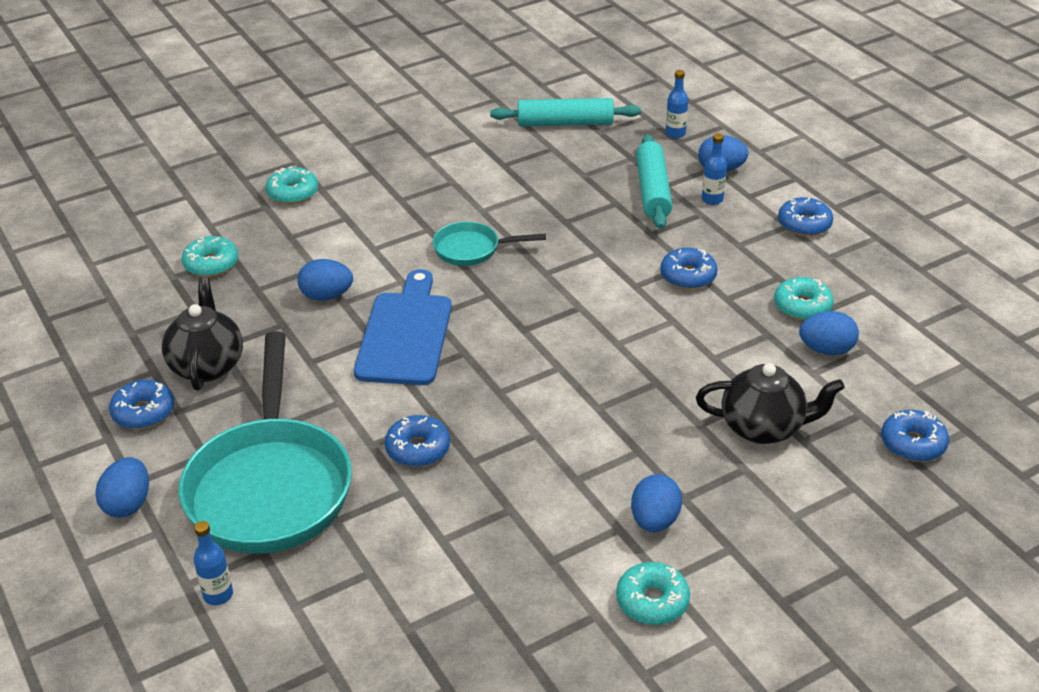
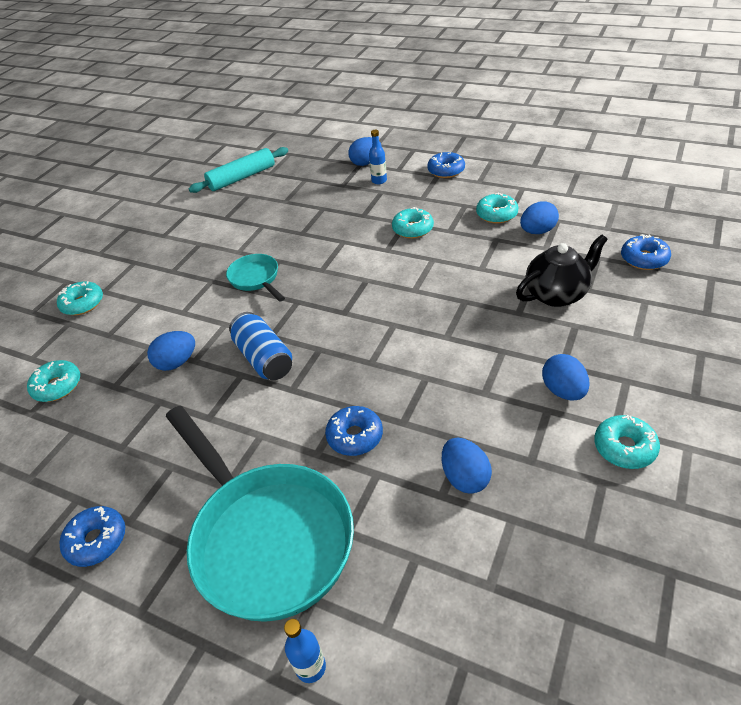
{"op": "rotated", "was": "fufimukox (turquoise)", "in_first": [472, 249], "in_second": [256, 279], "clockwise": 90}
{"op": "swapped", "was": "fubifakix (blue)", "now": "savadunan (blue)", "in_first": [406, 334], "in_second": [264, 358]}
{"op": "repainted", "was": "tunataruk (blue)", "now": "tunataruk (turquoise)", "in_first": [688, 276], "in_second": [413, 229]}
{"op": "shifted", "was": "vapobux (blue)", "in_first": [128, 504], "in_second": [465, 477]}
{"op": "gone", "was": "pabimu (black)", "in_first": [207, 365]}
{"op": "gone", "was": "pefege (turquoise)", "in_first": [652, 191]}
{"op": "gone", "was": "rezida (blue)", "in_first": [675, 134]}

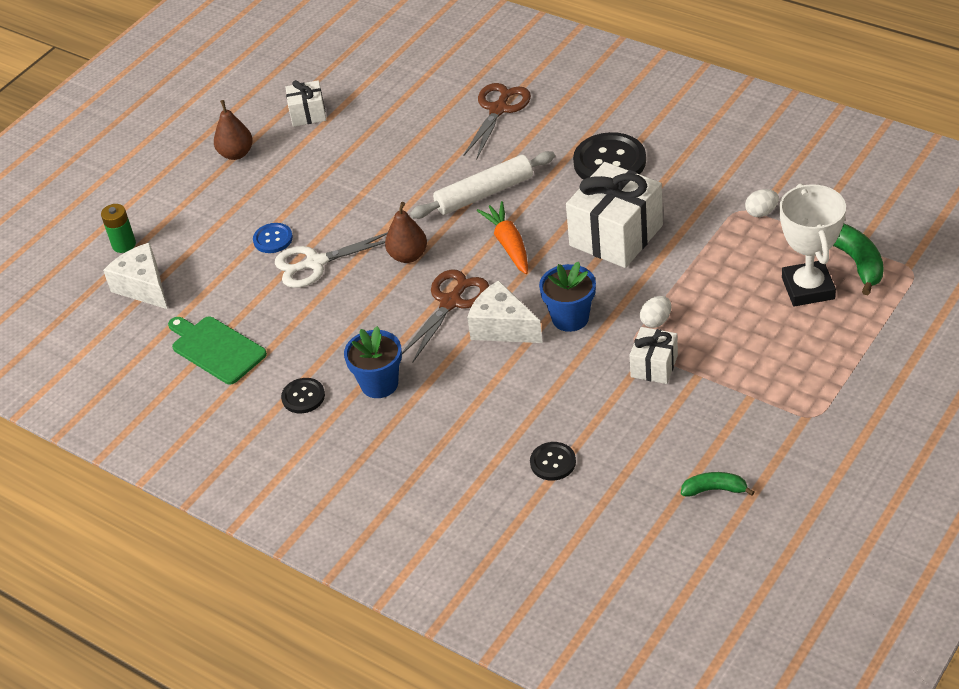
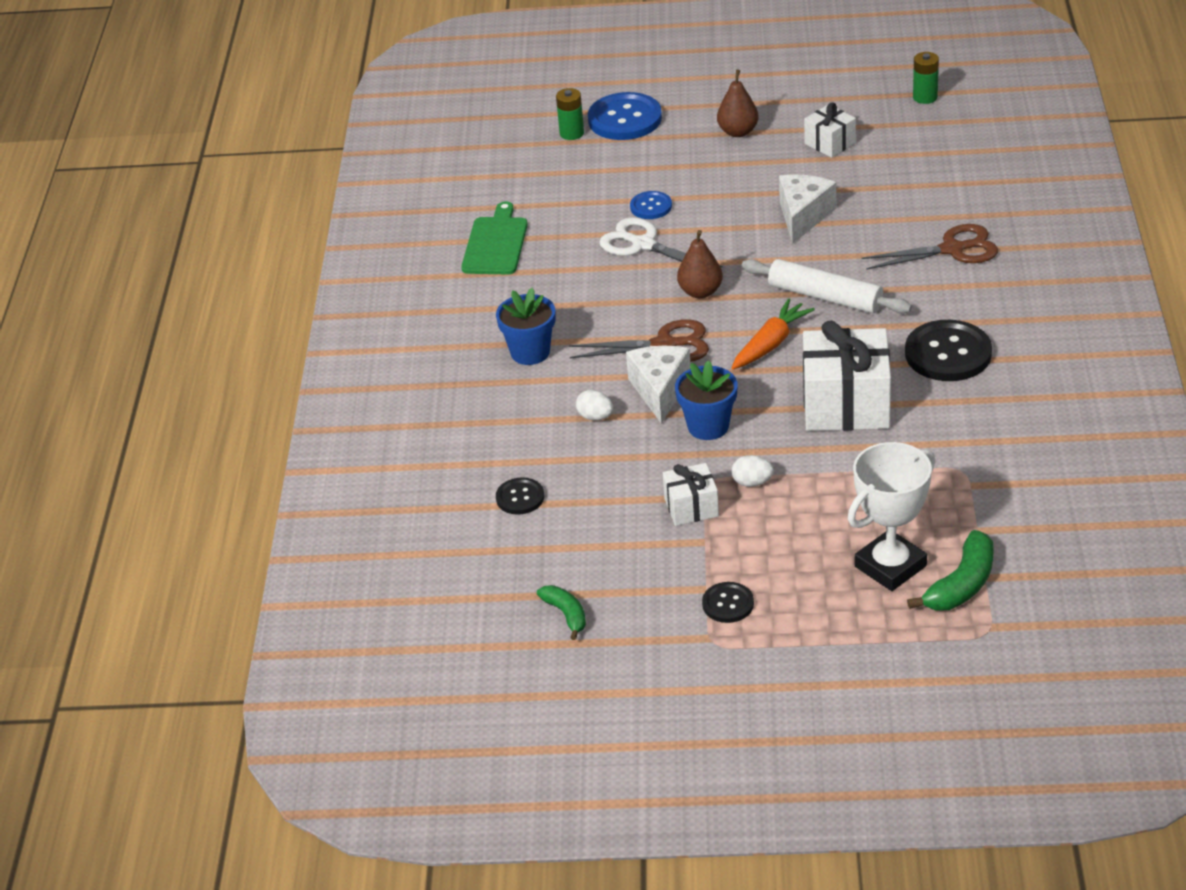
{"op": "shifted", "was": "vapobux (white)", "in_first": [761, 212], "in_second": [595, 417]}
{"op": "new", "now": "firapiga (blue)", "in_second": [625, 119]}
{"op": "shifted", "was": "firapiga (black)", "in_first": [303, 397], "in_second": [728, 604]}
{"op": "shifted", "was": "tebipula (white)", "in_first": [143, 287], "in_second": [803, 216]}
{"op": "new", "now": "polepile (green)", "in_second": [925, 97]}

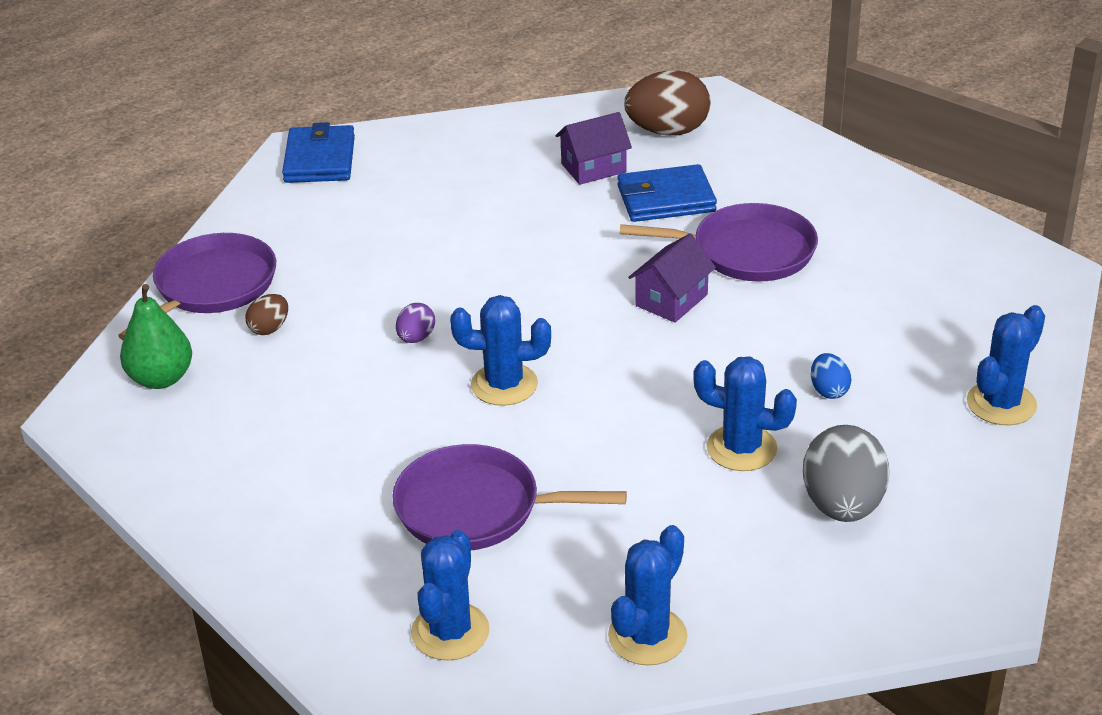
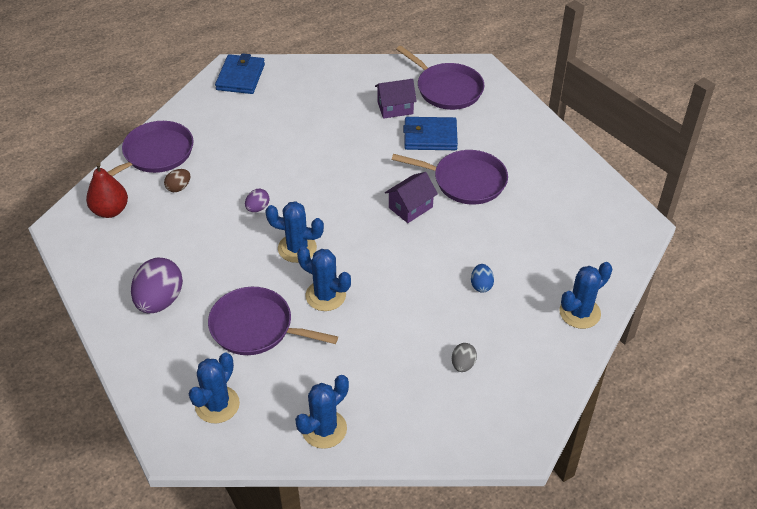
{"op": "repainted", "was": "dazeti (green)", "now": "dazeti (red)", "in_first": [161, 378], "in_second": [110, 211]}
{"op": "new", "now": "vapobux (purple)", "in_second": [160, 301]}
{"op": "shifted", "was": "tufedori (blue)", "in_first": [741, 448], "in_second": [325, 295]}
{"op": "swapped", "was": "vapobux (brown)", "now": "fufimukox (purple)", "in_first": [667, 131], "in_second": [447, 89]}
{"op": "scaled", "was": "vapobux (grey)", "in_first": [842, 506], "in_second": [463, 364], "ratio": 0.49}

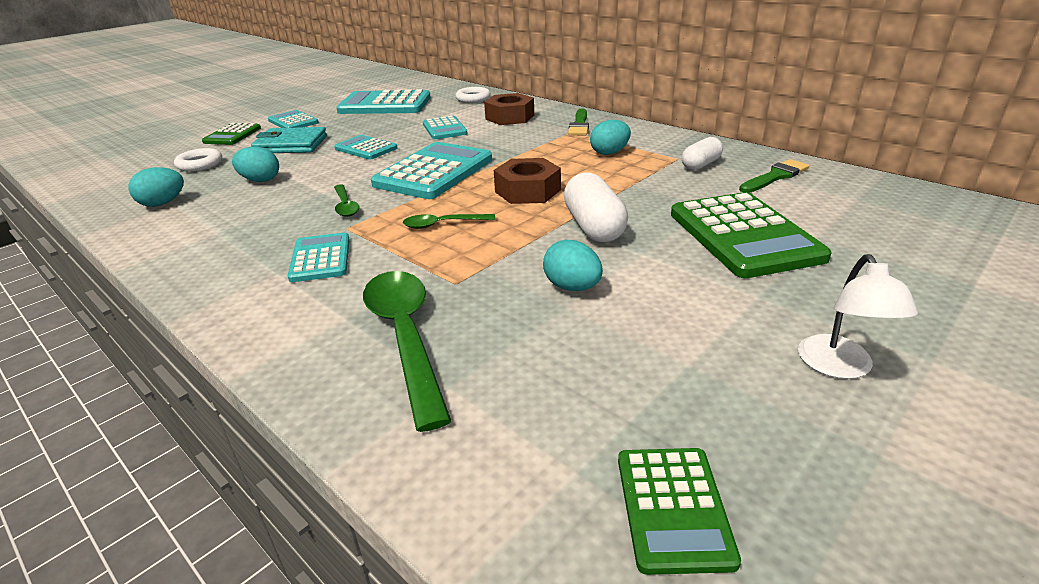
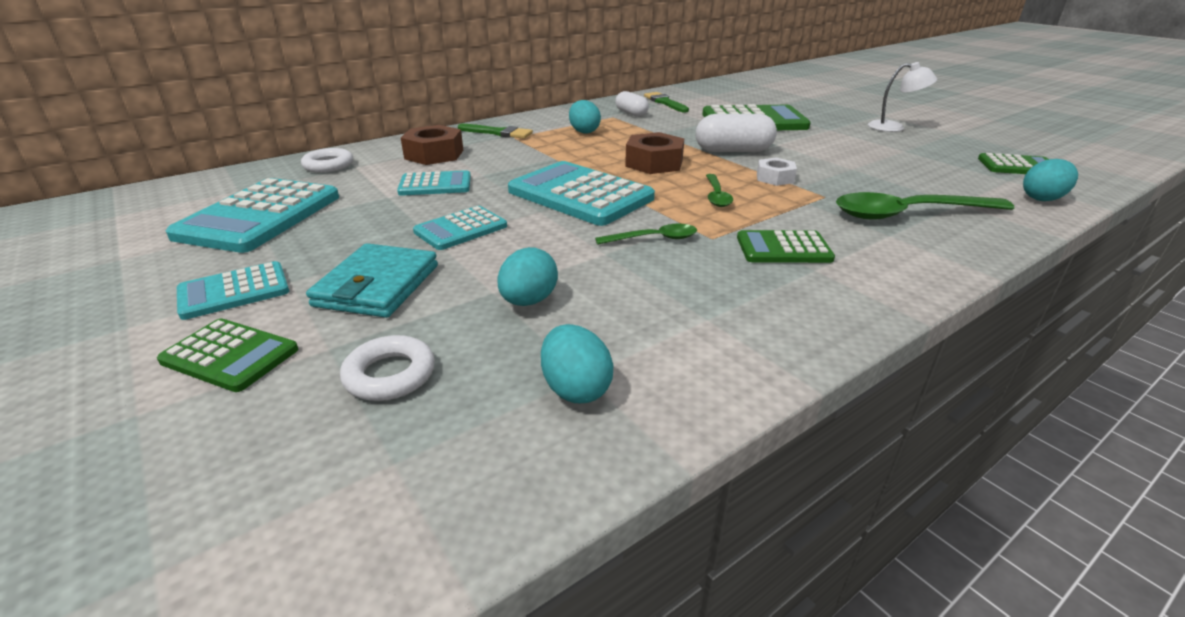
{"op": "repainted", "was": "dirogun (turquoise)", "now": "dirogun (green)", "in_first": [320, 258], "in_second": [783, 248]}
{"op": "new", "now": "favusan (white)", "in_second": [775, 178]}
{"op": "shifted", "was": "vapobux (turquoise)", "in_first": [572, 287], "in_second": [1042, 198]}

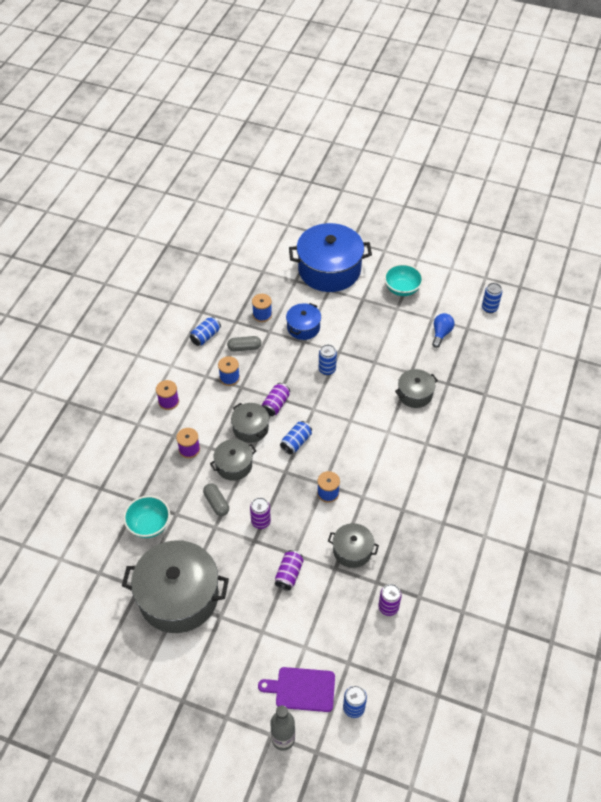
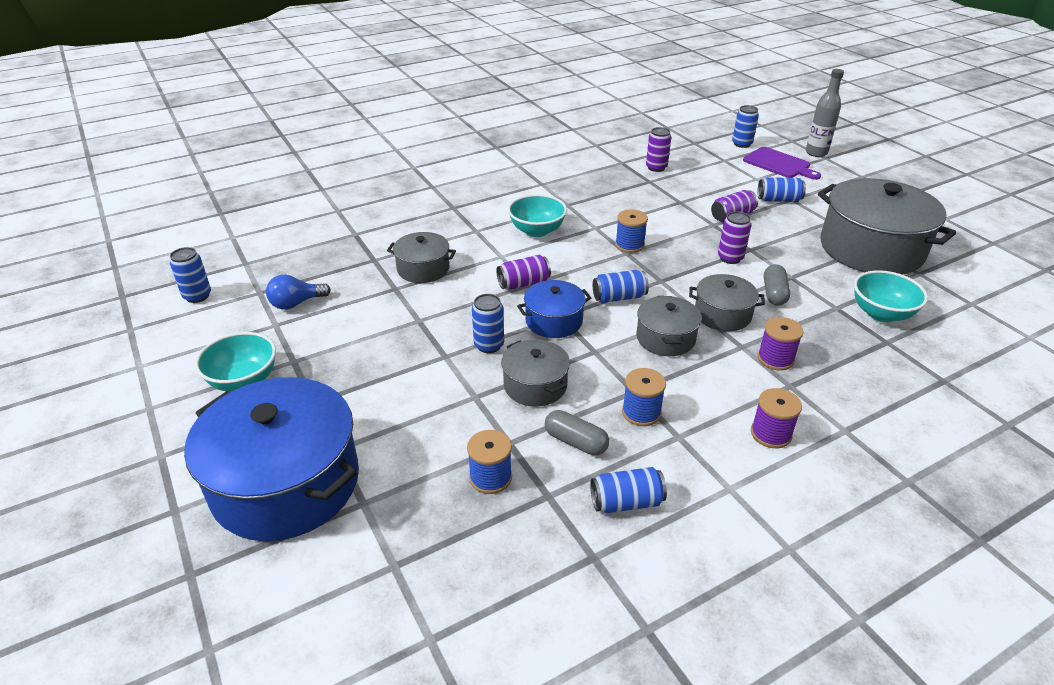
{"op": "shifted", "was": "savadunan (purple)", "in_first": [276, 404], "in_second": [523, 283]}
{"op": "shifted", "was": "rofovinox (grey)", "in_first": [352, 550], "in_second": [535, 385]}
{"op": "new", "now": "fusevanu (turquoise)", "in_second": [537, 231]}
{"op": "shifted", "was": "rofovinox (blue)", "in_first": [303, 327], "in_second": [554, 321]}
{"op": "new", "now": "savadunan (blue)", "in_second": [778, 200]}

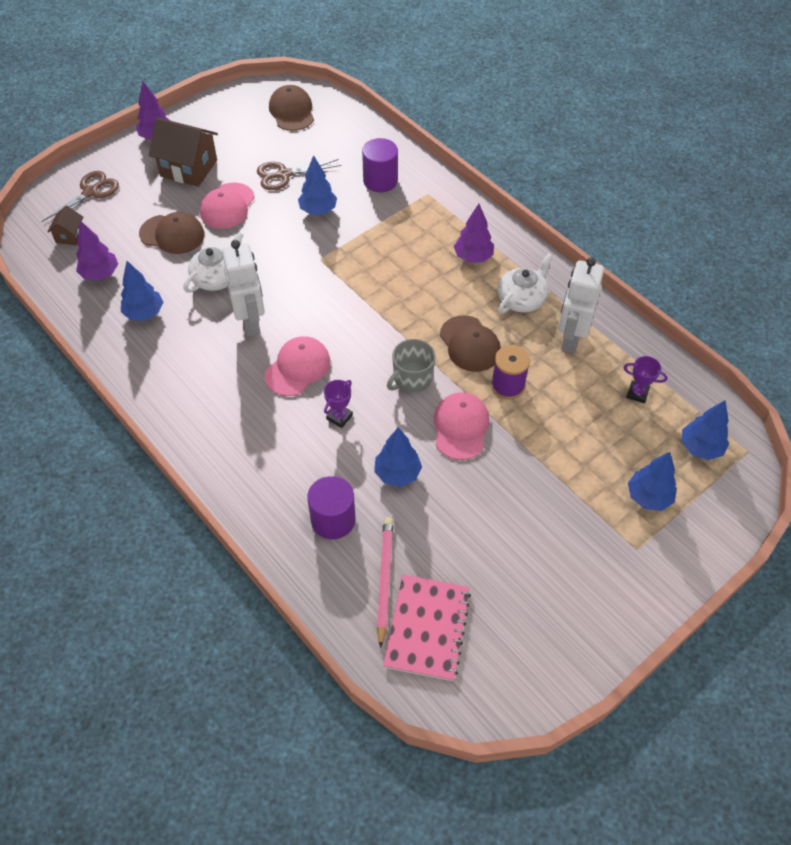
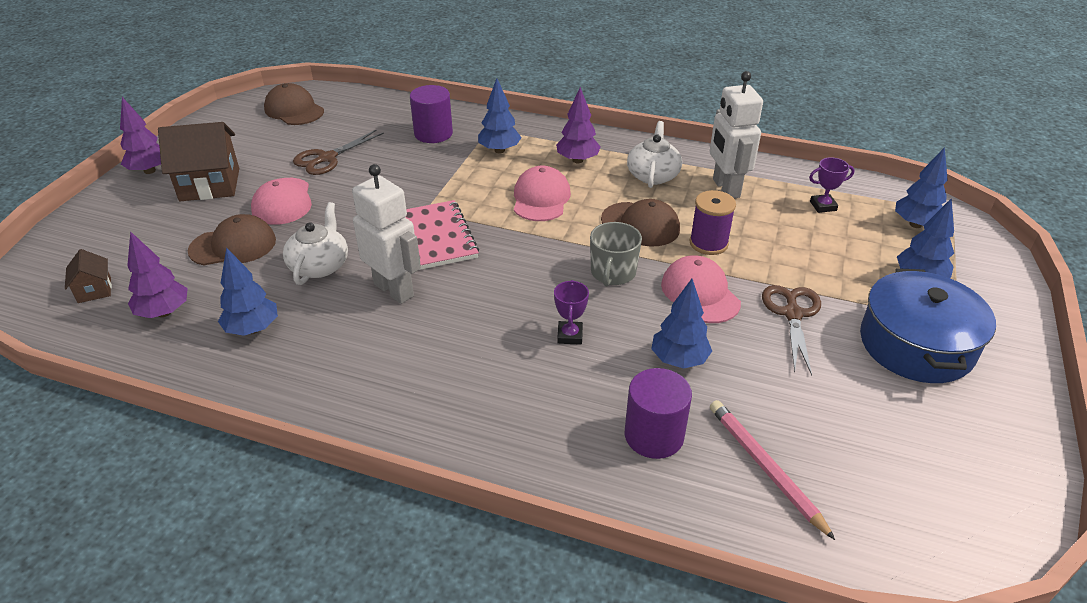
{"op": "shifted", "was": "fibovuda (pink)", "in_first": [427, 628], "in_second": [434, 237]}
{"op": "shifted", "was": "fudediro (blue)", "in_first": [318, 210], "in_second": [499, 150]}
{"op": "shifted", "was": "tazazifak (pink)", "in_first": [297, 368], "in_second": [541, 198]}
{"op": "shifted", "was": "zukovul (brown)", "in_first": [90, 192], "in_second": [792, 314]}
{"op": "new", "now": "rofovinox (blue)", "in_second": [916, 345]}

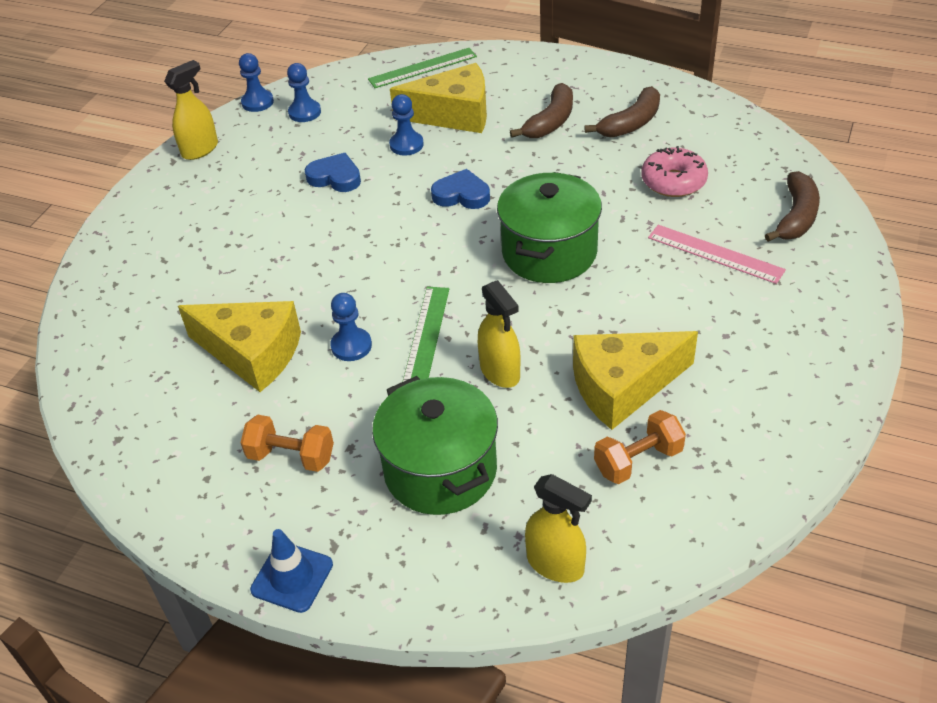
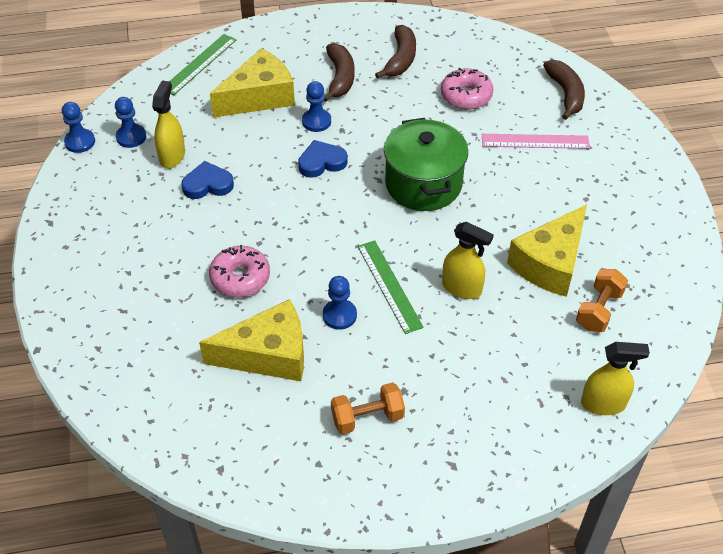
{"op": "shifted", "was": "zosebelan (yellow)", "in_first": [200, 149], "in_second": [172, 156]}
{"op": "new", "now": "tunataruk (pink)", "in_second": [240, 278]}
{"op": "shifted", "was": "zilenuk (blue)", "in_first": [406, 145], "in_second": [316, 121]}
{"op": "gone", "was": "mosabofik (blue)", "in_first": [292, 577]}
{"op": "gone", "was": "rofovinox (green)", "in_first": [440, 470]}

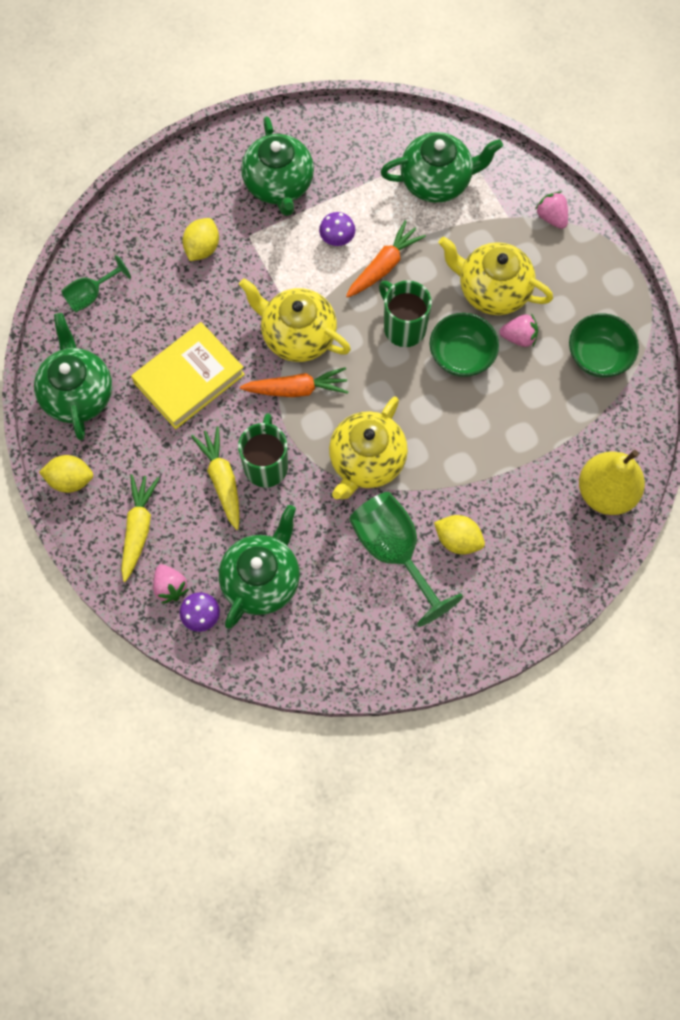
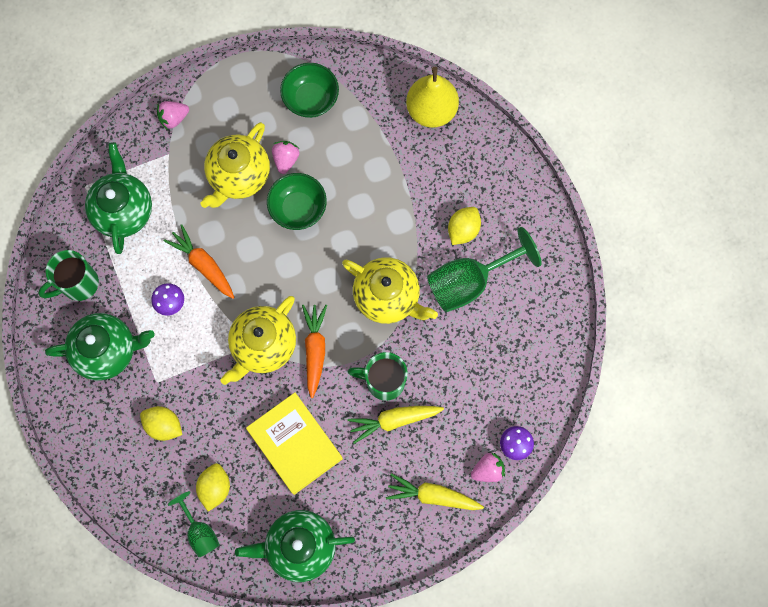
{"op": "shifted", "was": "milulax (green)", "in_first": [403, 327], "in_second": [78, 284]}
{"op": "shifted", "was": "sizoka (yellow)", "in_first": [70, 480], "in_second": [215, 487]}
{"op": "gone", "was": "pabimu (green)", "in_first": [262, 579]}

